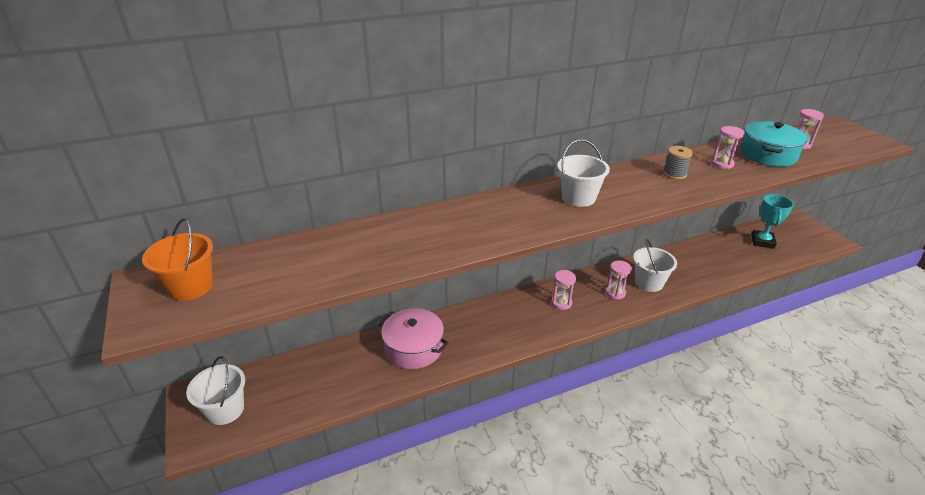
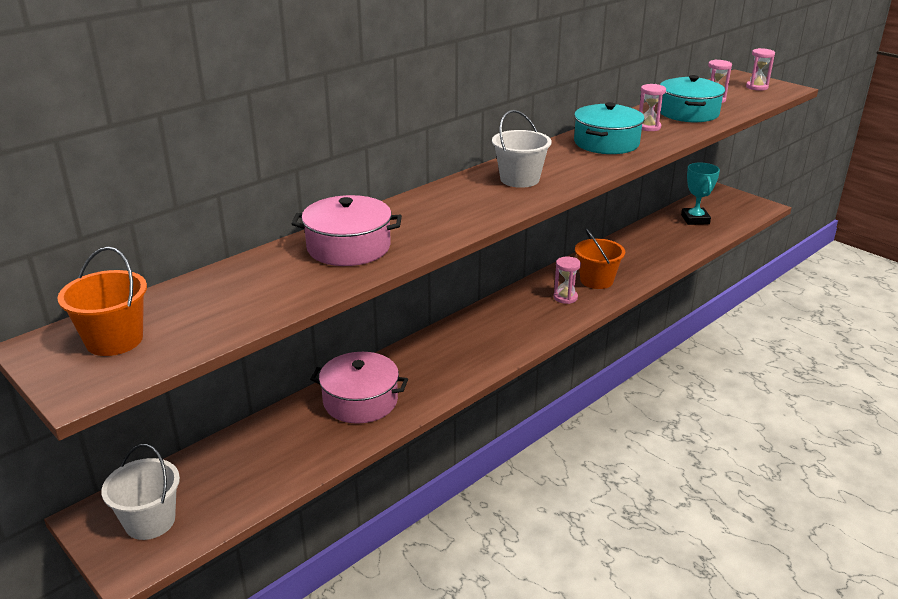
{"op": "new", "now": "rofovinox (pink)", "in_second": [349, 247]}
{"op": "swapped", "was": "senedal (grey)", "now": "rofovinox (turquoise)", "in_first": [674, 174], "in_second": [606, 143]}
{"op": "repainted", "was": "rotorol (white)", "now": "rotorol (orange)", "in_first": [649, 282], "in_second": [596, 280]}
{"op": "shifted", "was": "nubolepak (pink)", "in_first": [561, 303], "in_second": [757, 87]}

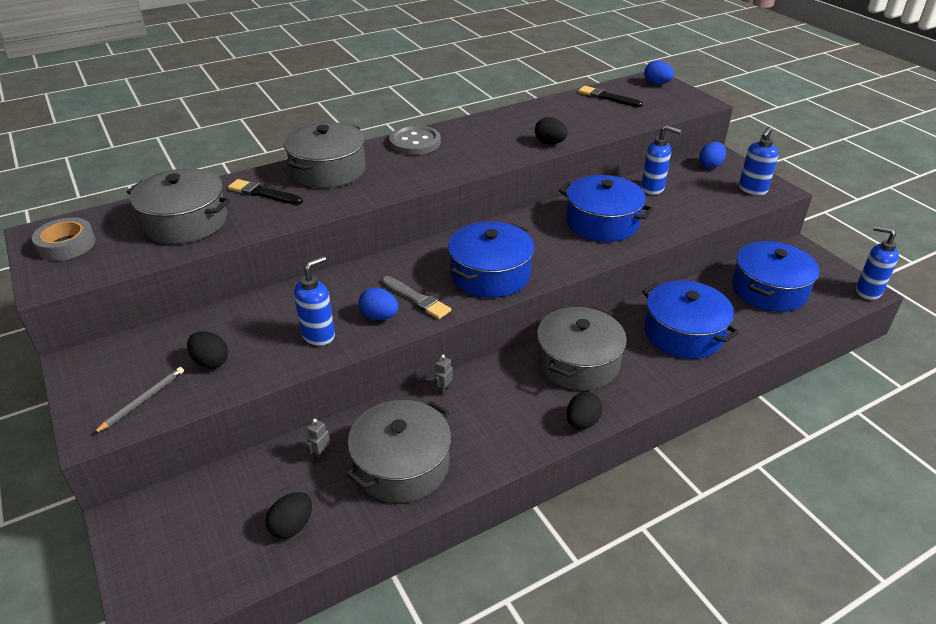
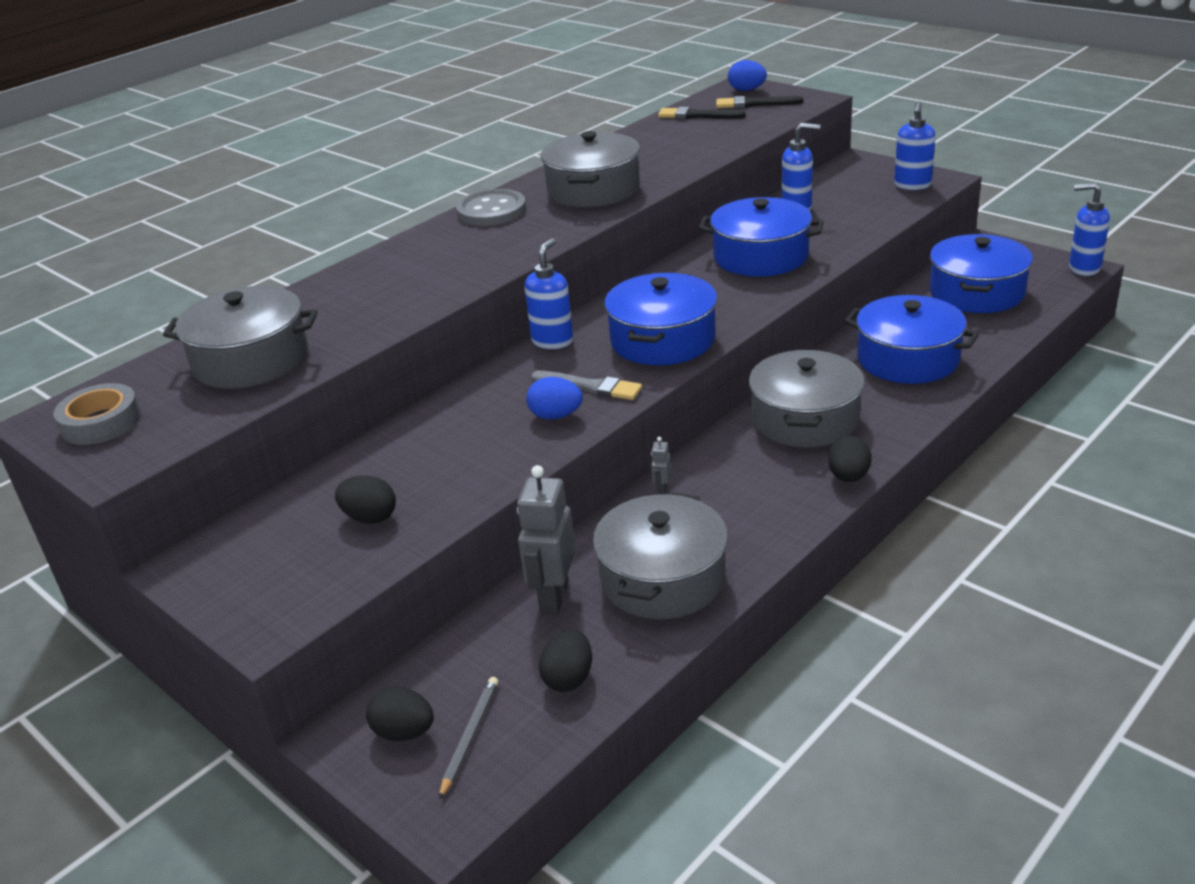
{"op": "shifted", "was": "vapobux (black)", "in_first": [550, 143], "in_second": [404, 732]}
{"op": "shifted", "was": "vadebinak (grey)", "in_first": [142, 400], "in_second": [469, 737]}
{"op": "scaled", "was": "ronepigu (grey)", "in_first": [321, 455], "in_second": [553, 597], "ratio": 2.27}
{"op": "shifted", "was": "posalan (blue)", "in_first": [319, 335], "in_second": [553, 341]}
{"op": "shifted", "was": "rofovinox (grey)", "in_first": [328, 170], "in_second": [593, 190]}
{"op": "shifted", "was": "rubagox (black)", "in_first": [263, 193], "in_second": [755, 104]}
{"op": "gone", "was": "vapobux (blue)", "in_first": [710, 165]}

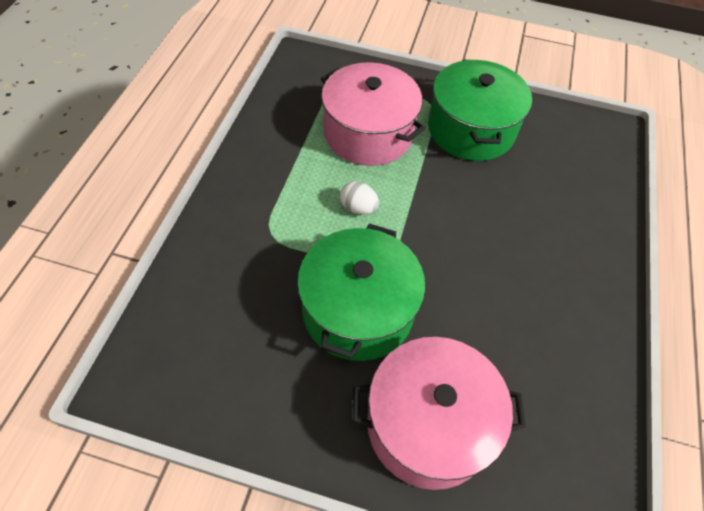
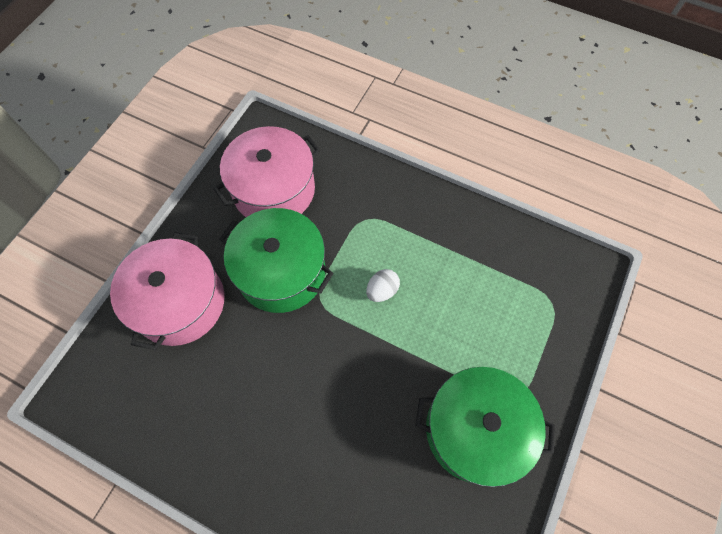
{"op": "shifted", "was": "rofovinox (pink)", "in_first": [368, 133], "in_second": [274, 190]}

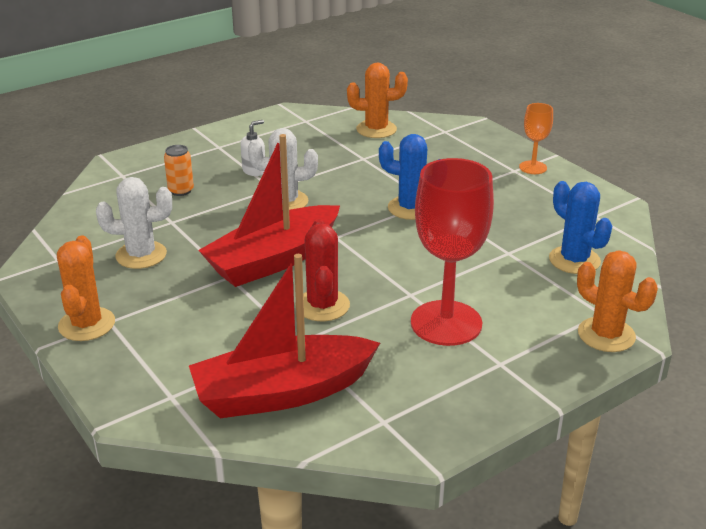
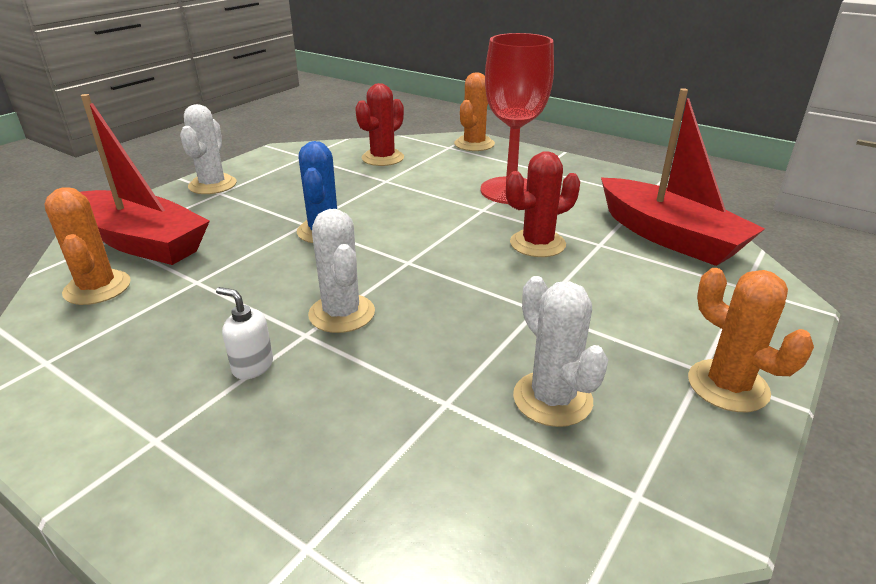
{"op": "shifted", "was": "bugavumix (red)", "in_first": [273, 260], "in_second": [142, 242]}
{"op": "swapped", "was": "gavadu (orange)", "now": "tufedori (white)", "in_first": [533, 167], "in_second": [212, 185]}
{"op": "repainted", "was": "tufedori (blue)", "now": "tufedori (red)", "in_first": [574, 260], "in_second": [382, 158]}
{"op": "rotated", "was": "tufedori (orange)", "in_first": [86, 324], "in_second": [728, 386], "clockwise": 75}
{"op": "gone", "was": "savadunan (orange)", "in_first": [181, 191]}

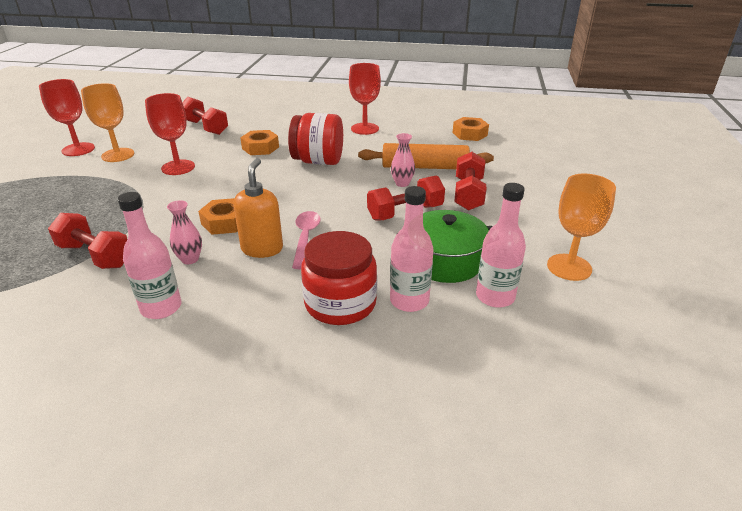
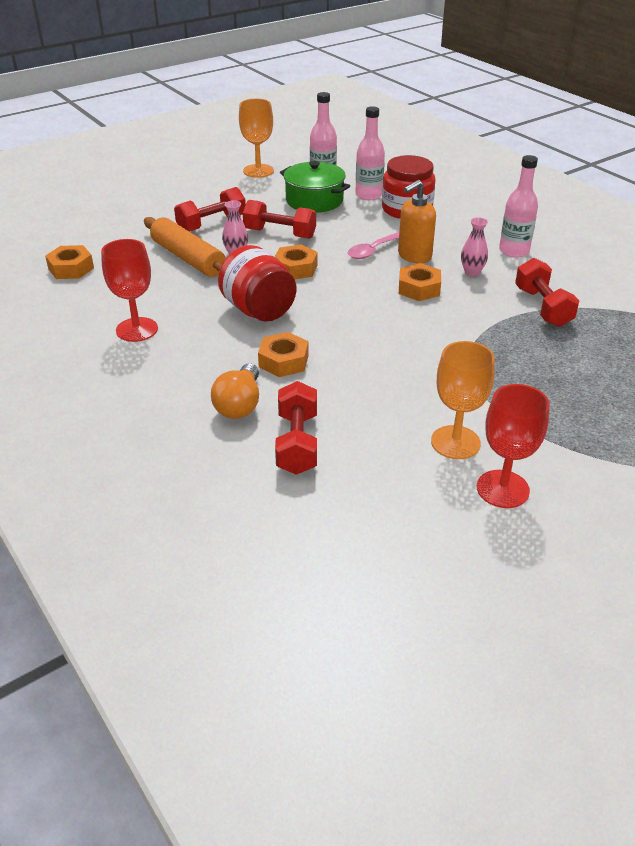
{"op": "new", "now": "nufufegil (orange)", "in_second": [239, 405]}
{"op": "new", "now": "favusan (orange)", "in_second": [295, 268]}
{"op": "gone", "was": "gavadu (red)", "in_first": [178, 167]}

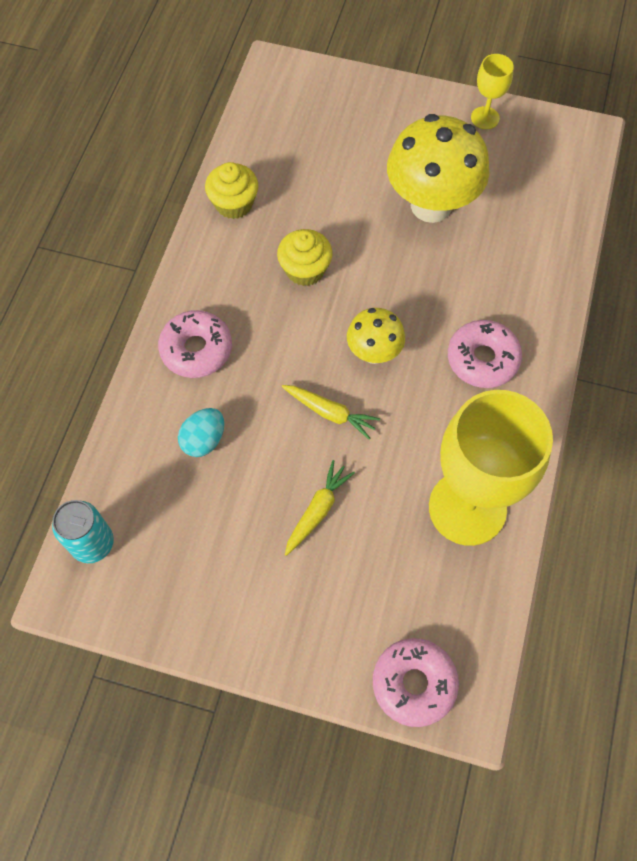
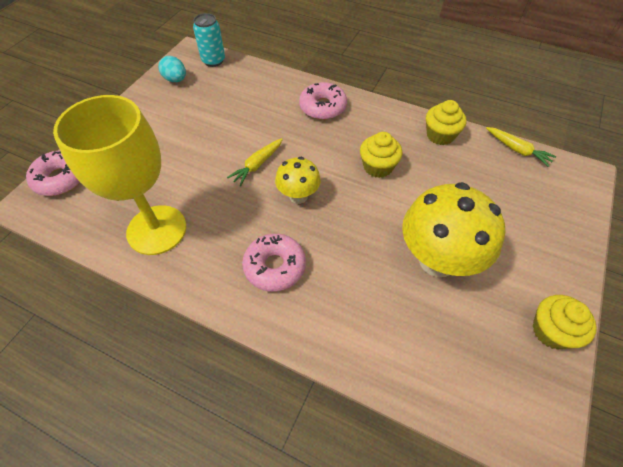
{"op": "shifted", "was": "vapobux (turquoise)", "in_first": [204, 440], "in_second": [175, 80]}
{"op": "shifted", "was": "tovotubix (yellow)", "in_first": [317, 510], "in_second": [517, 150]}
{"op": "swapped", "was": "gavadu (yellow)", "now": "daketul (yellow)", "in_first": [485, 118], "in_second": [551, 331]}

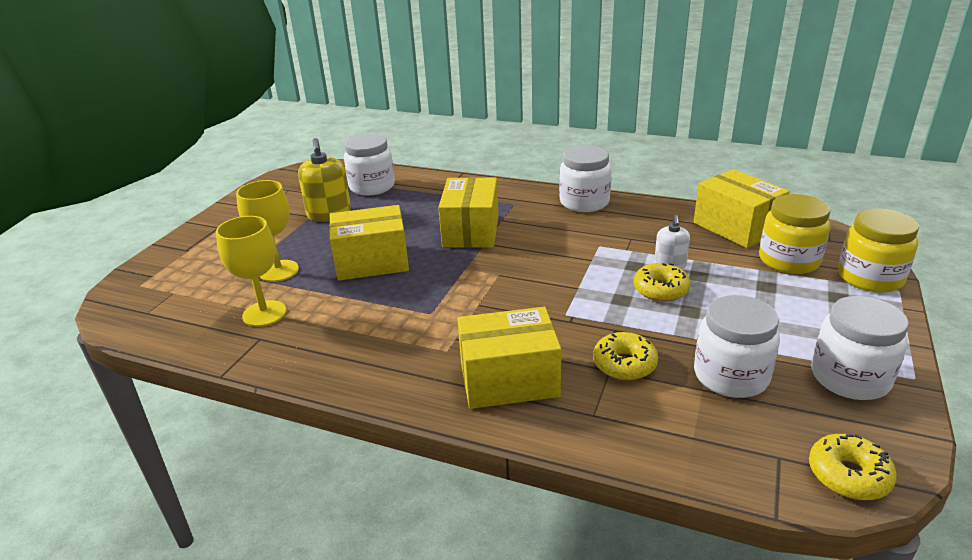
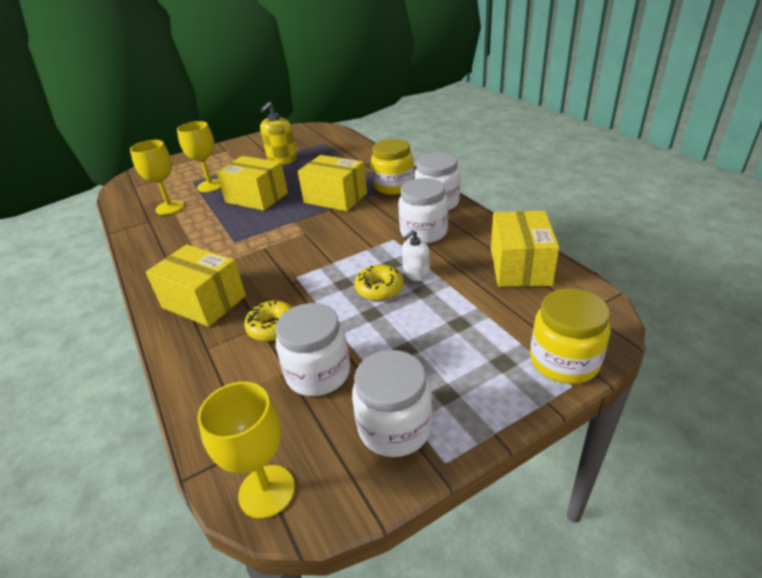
{"op": "swapped", "was": "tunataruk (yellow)", "now": "gavadu (yellow)", "in_first": [848, 475], "in_second": [266, 491]}
{"op": "rotated", "was": "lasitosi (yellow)", "in_first": [471, 231], "in_second": [335, 198], "clockwise": 75}
{"op": "shifted", "was": "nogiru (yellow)", "in_first": [788, 260], "in_second": [393, 186]}
{"op": "shifted", "was": "nogiru (white)", "in_first": [372, 187], "in_second": [423, 232]}

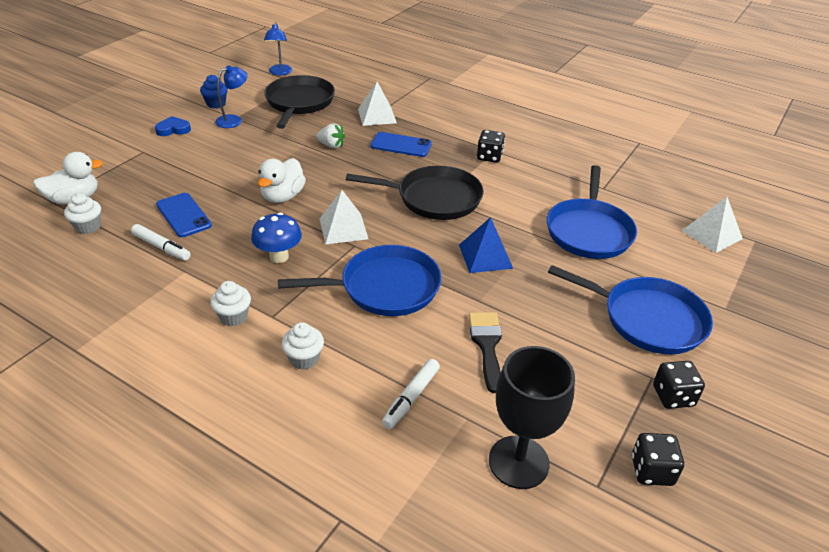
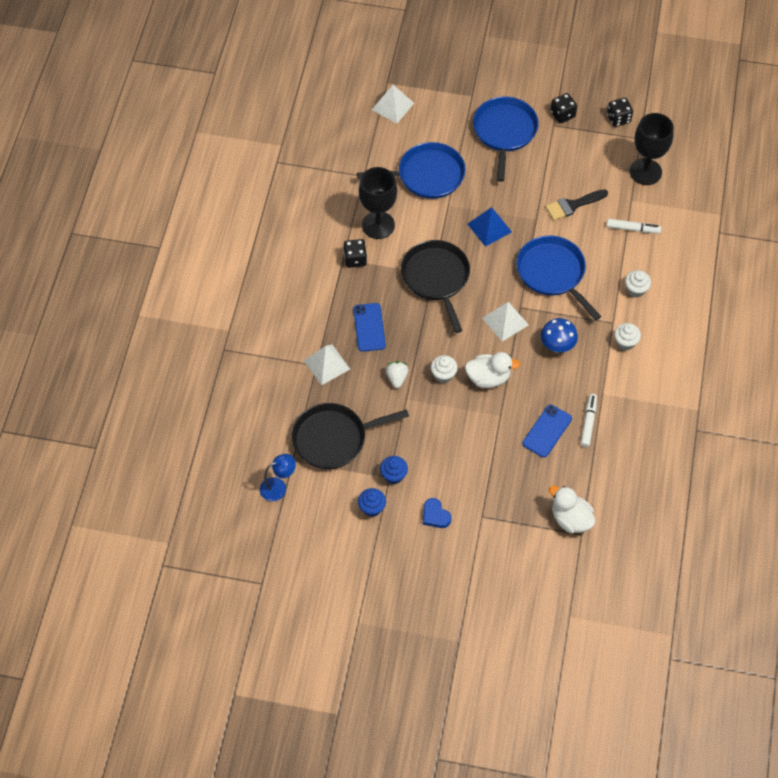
{"op": "new", "now": "gavadu (black)", "in_second": [378, 225]}
{"op": "swapped", "was": "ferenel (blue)", "now": "daketul (blue)", "in_first": [234, 120], "in_second": [393, 475]}
{"op": "shifted", "was": "daketul (white)", "in_first": [88, 227], "in_second": [443, 375]}

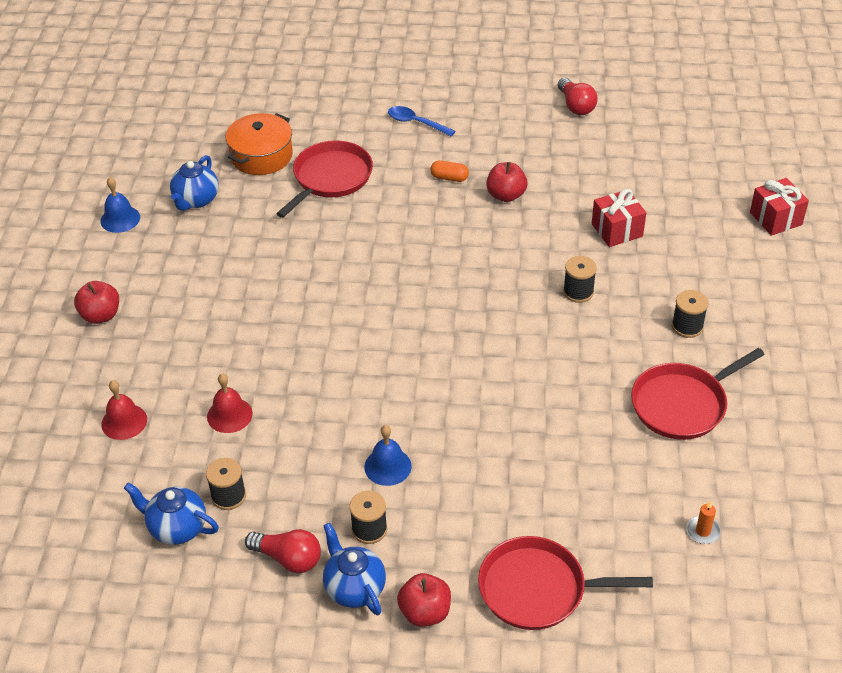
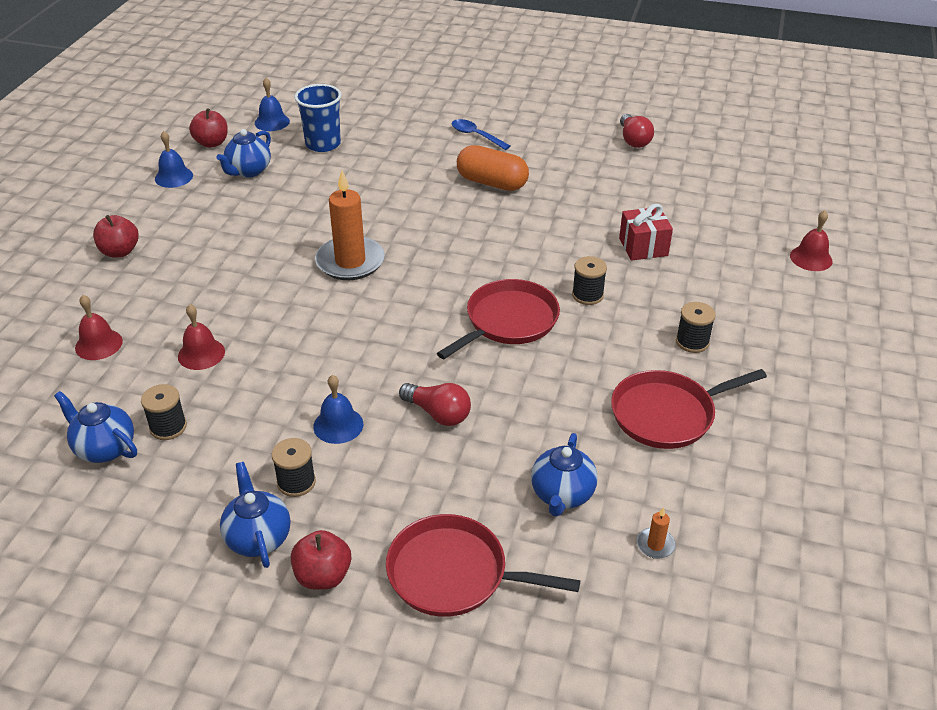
{"op": "shifted", "was": "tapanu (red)", "in_first": [506, 195], "in_second": [211, 143]}
{"op": "new", "now": "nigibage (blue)", "in_second": [272, 122]}
{"op": "swapped", "was": "rofovinox (orange)", "now": "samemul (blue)", "in_first": [261, 156], "in_second": [323, 144]}
{"op": "new", "now": "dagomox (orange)", "in_second": [350, 262]}
{"op": "shifted", "was": "nufufegil (red)", "in_first": [288, 558], "in_second": [438, 414]}
{"op": "shifted", "was": "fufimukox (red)", "in_first": [330, 178], "in_second": [508, 321]}
{"op": "scaled", "was": "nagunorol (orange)", "in_first": [449, 178], "in_second": [492, 183], "ratio": 1.98}
{"op": "new", "now": "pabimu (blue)", "in_second": [562, 495]}
{"op": "swapped", "was": "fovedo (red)", "now": "nigibage (red)", "in_first": [775, 218], "in_second": [811, 258]}

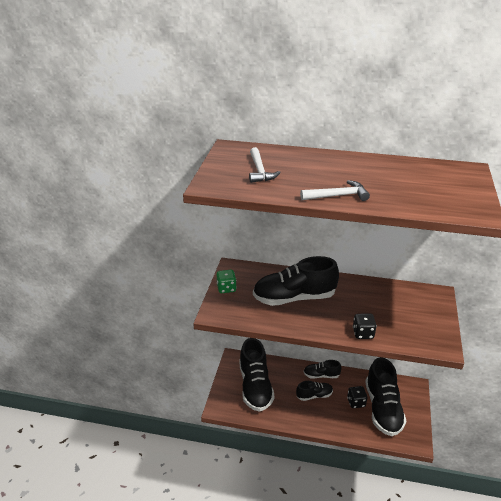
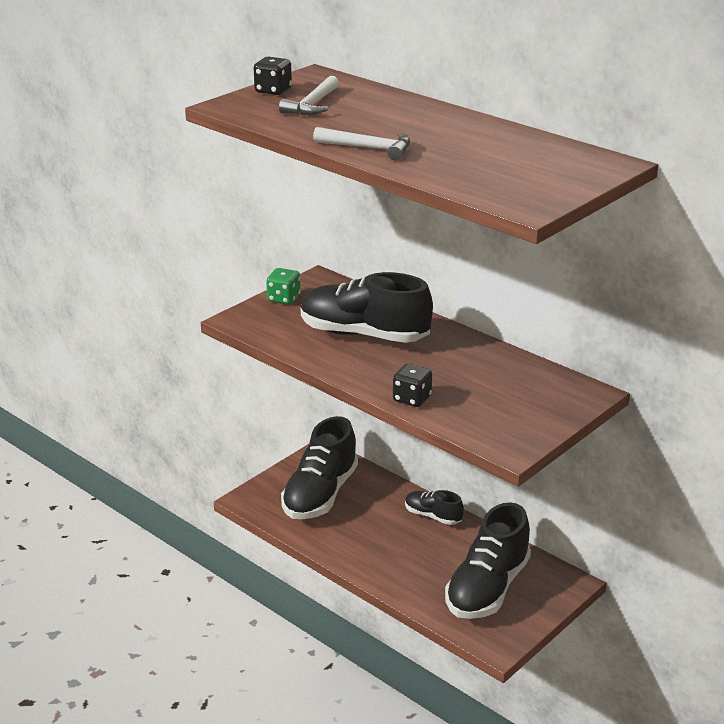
{"op": "shifted", "was": "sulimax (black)", "in_first": [356, 402], "in_second": [273, 91]}
{"op": "gone", "was": "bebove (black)", "in_first": [314, 395]}

